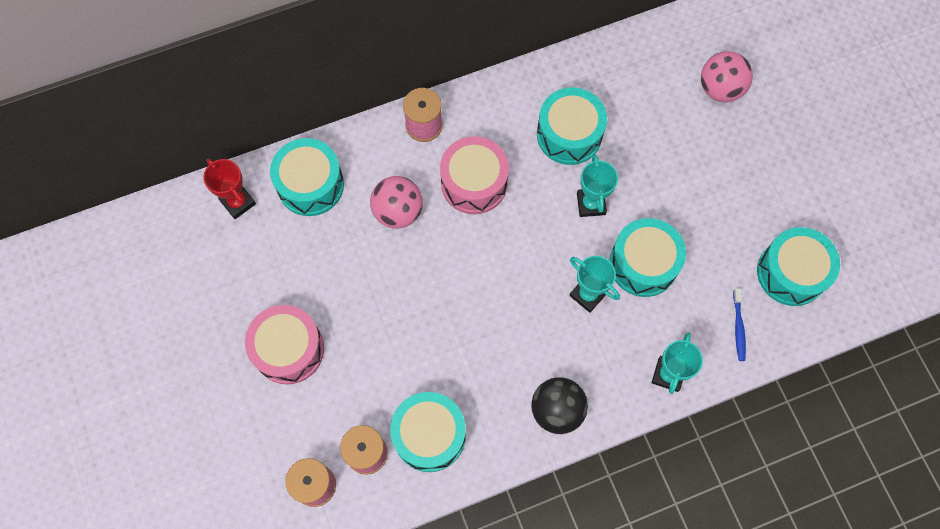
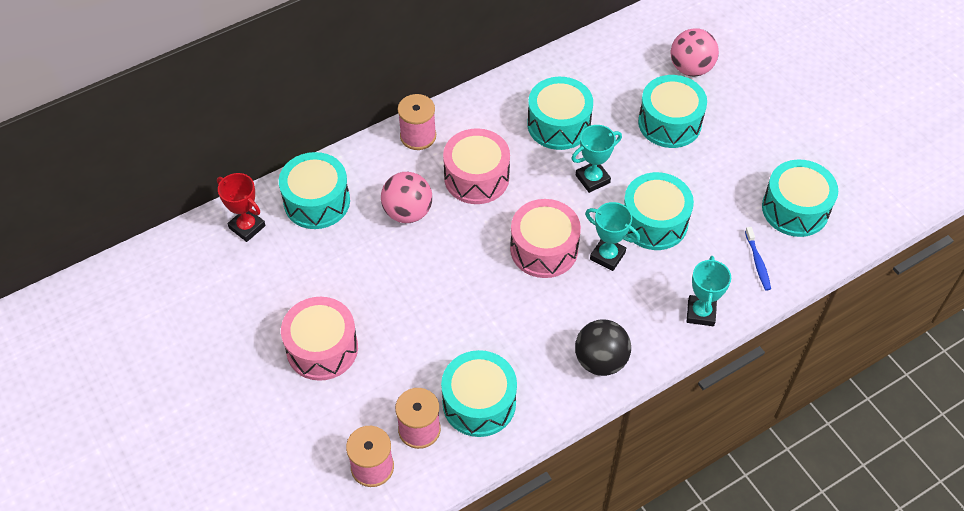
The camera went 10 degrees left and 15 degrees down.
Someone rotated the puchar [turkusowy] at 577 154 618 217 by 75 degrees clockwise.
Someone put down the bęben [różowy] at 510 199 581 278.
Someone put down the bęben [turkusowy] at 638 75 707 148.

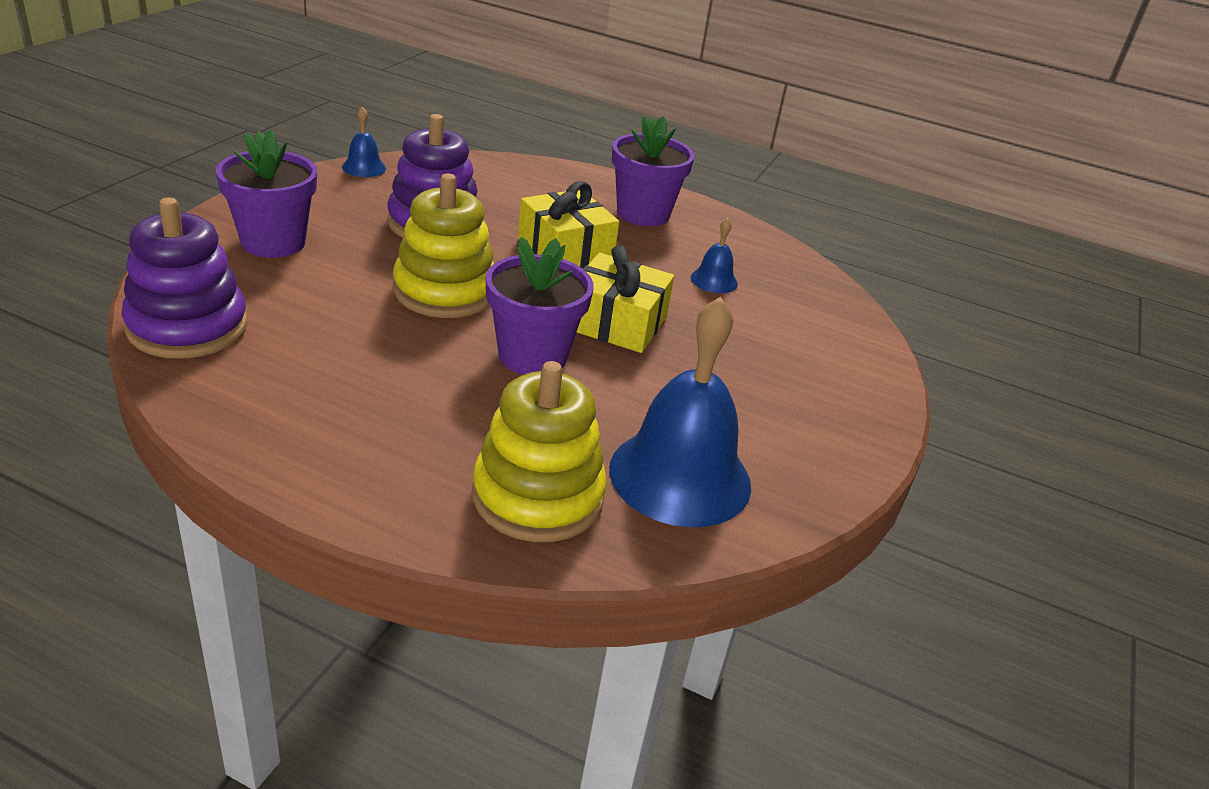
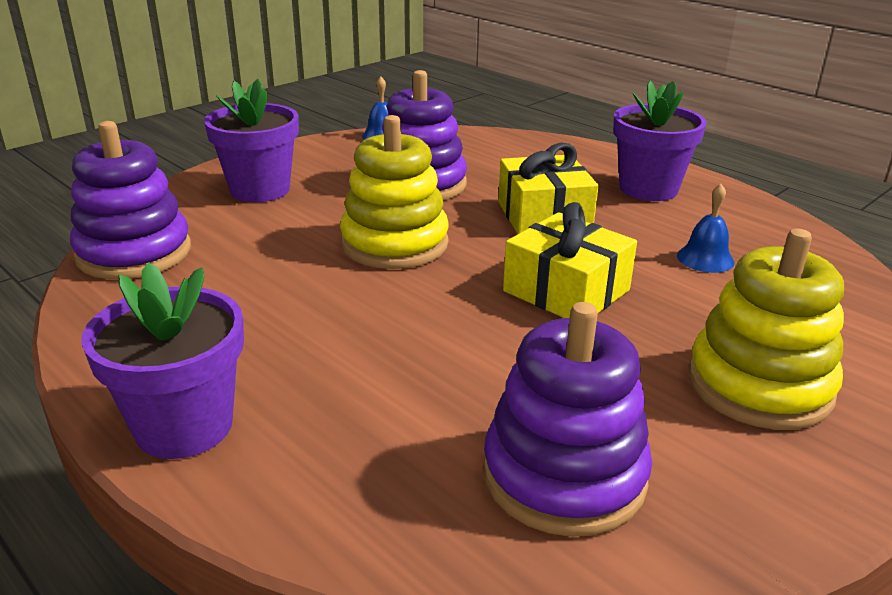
The camera went 25 degrees right and 5 degrees down.
Someone carried the zabawka nakładanka [żółty] from 472 361 607 542 to 688 229 844 430.
Someone carried the doniczka [fioletowy] from 485 237 594 375 to 81 262 244 459.
Someone swapped the dzwonek [niebieski] at 609 297 751 528 for the zabawka nakładanka [fioletowy] at 483 302 652 537.

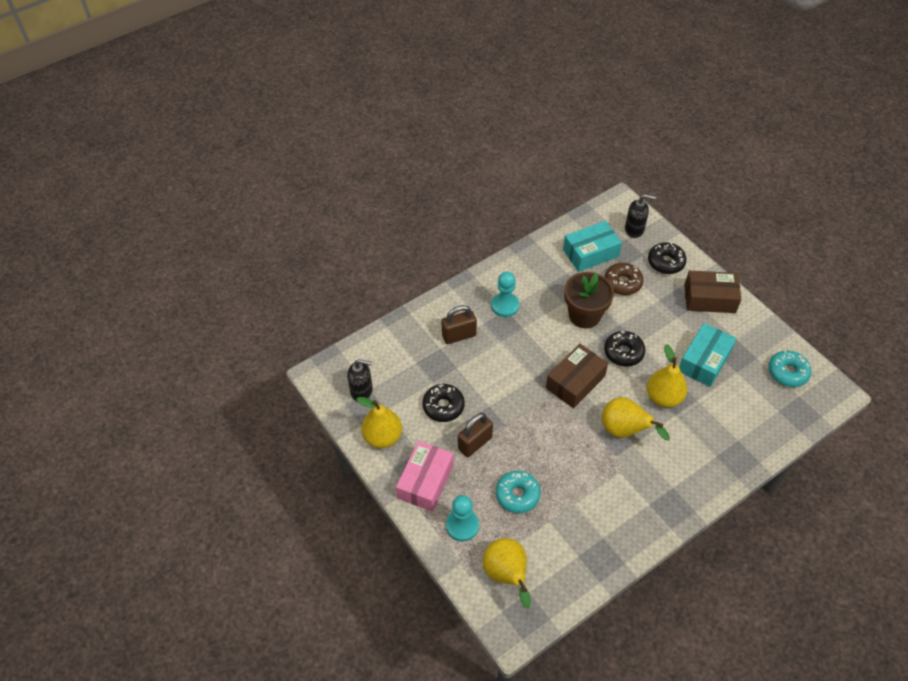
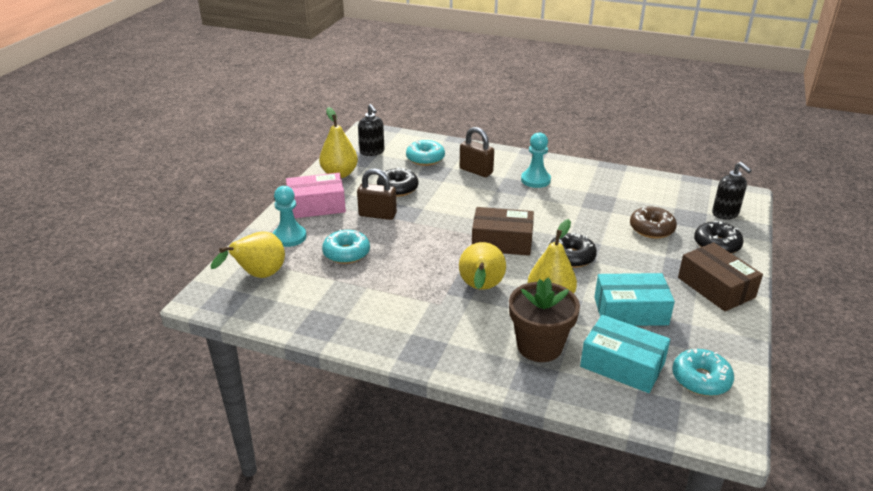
The camera went 55 degrees right and 20 degrees down.
Someone carried the pudełko [turkusowy] from 563 221 622 272 to 580 315 670 393.
Someone carried the doniczka [brązowy] from 564 272 614 328 to 509 278 580 362.
Someone put down the donut [turkusowy] at 406 140 445 166.

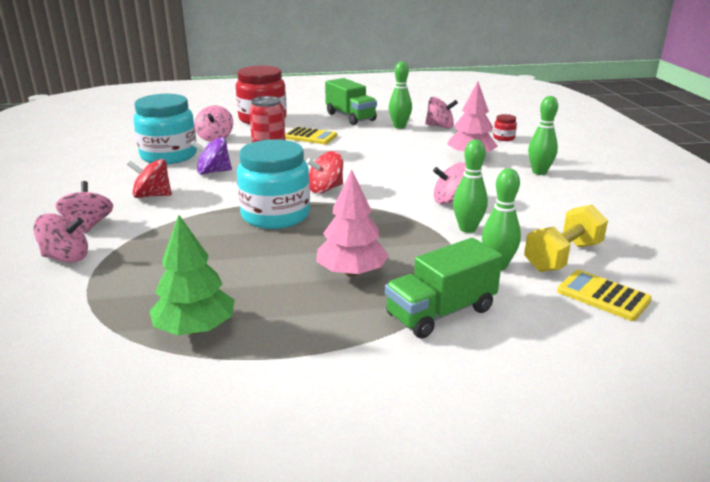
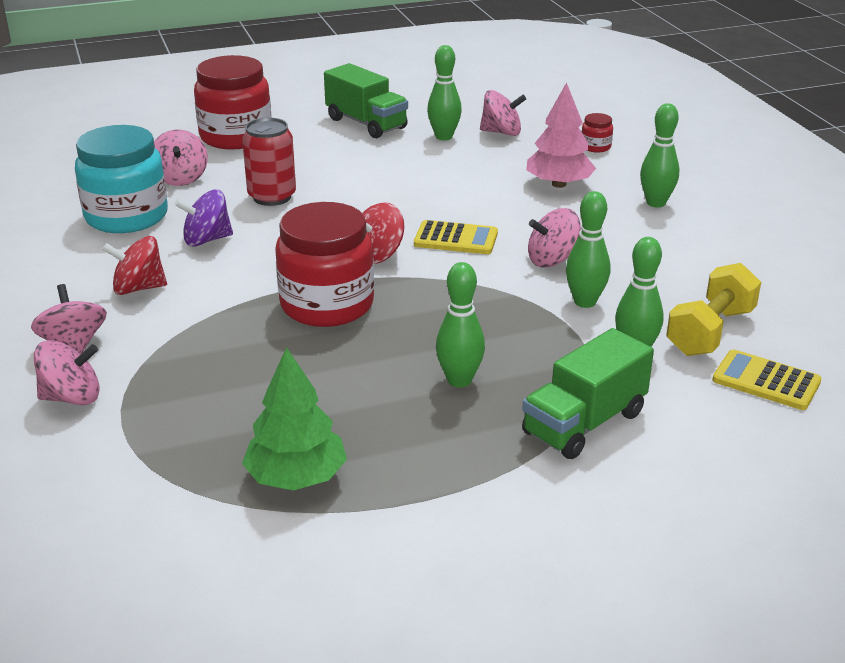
The camera went 10 degrees left and 5 degrees up.
Someone repainted the słoik [turkusowy] at 237 139 310 229, which became the słoik [czerwony] at 275 202 374 327.
Someone carried the kalkulator [żółty] from 285 127 337 144 to 414 220 498 254.
Someone swapped the drzewko [różowy] at 316 170 389 277 for the kręgiel [zielony] at 436 262 485 388.

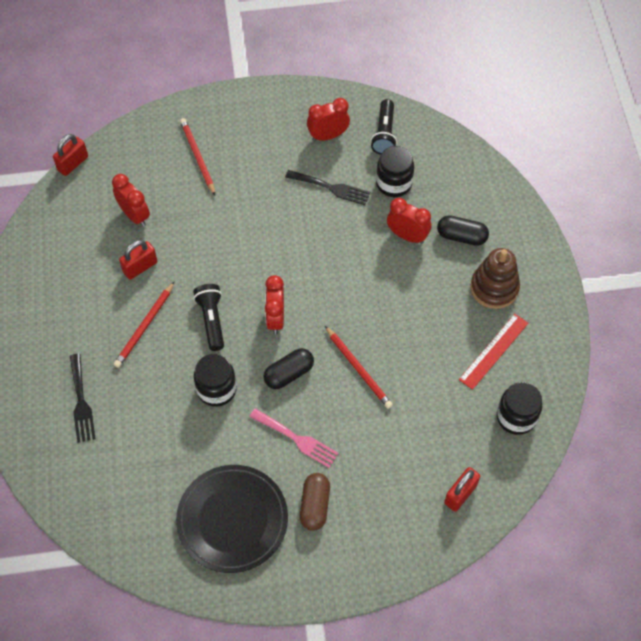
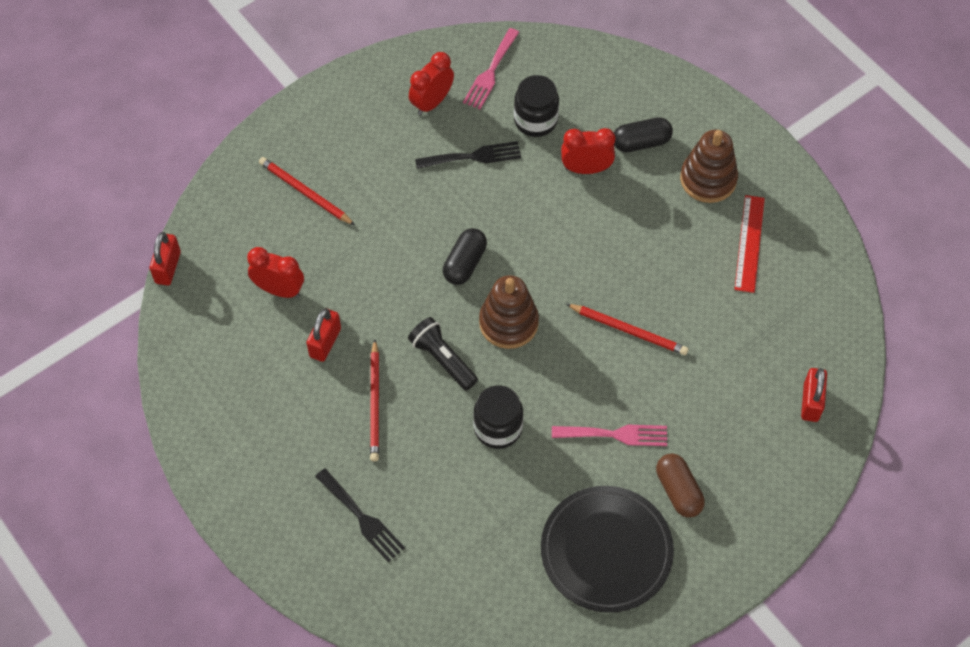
The camera went 30 degrees left and 0 degrees up.
Someone carried the kapsułka [czarny] from 264 348 314 389 to 443 228 487 285.
Someone swapped the budzik [czerwony] at 265 275 284 334 for the zabawka nakładanka [brązowy] at 479 275 539 349.
Someone swapped the latarka [czarny] at 371 99 397 155 for the widelec [różowy] at 463 28 519 109.
Someone took away the słoik [czarny] at 497 382 542 435.

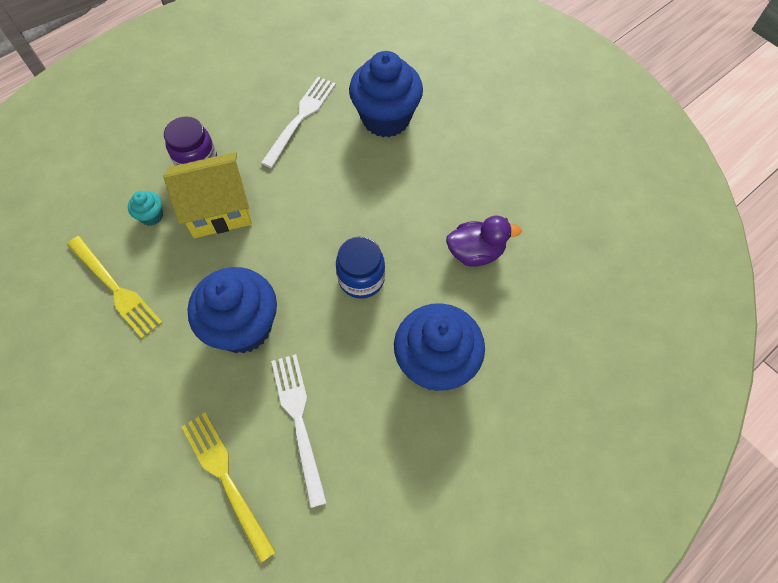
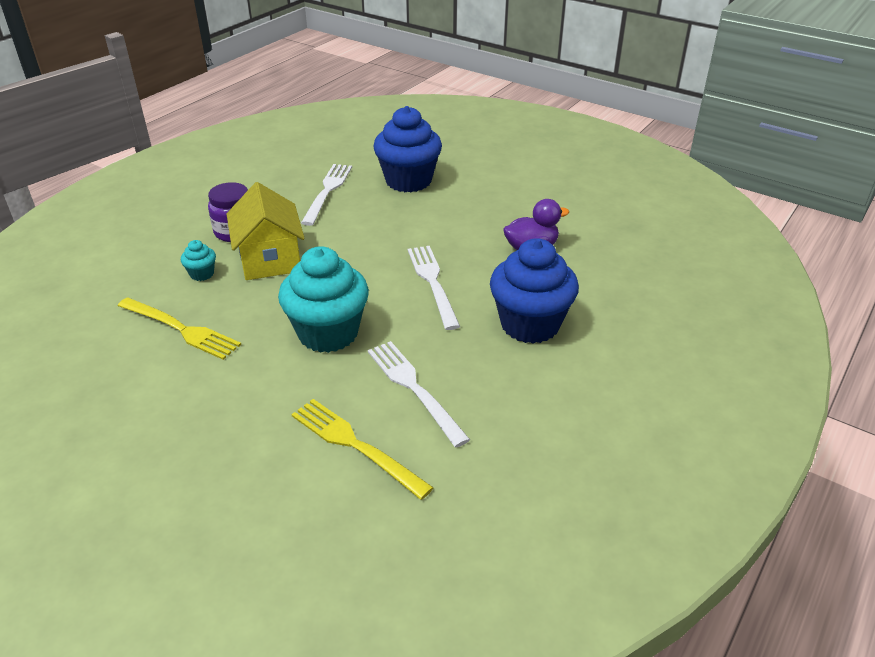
The camera went 15 degrees left and 25 degrees down.
Someone rotated the domek [żółty] at 163 152 252 238 by 75 degrees counterclockwise.
Someone repainted the muffinka [niebieski] at 188 267 277 354, which became the muffinka [turkusowy] at 278 246 369 353.
Someone swapped the słoik [niebieski] at 336 237 385 299 for the widelec [biały] at 408 246 460 330.

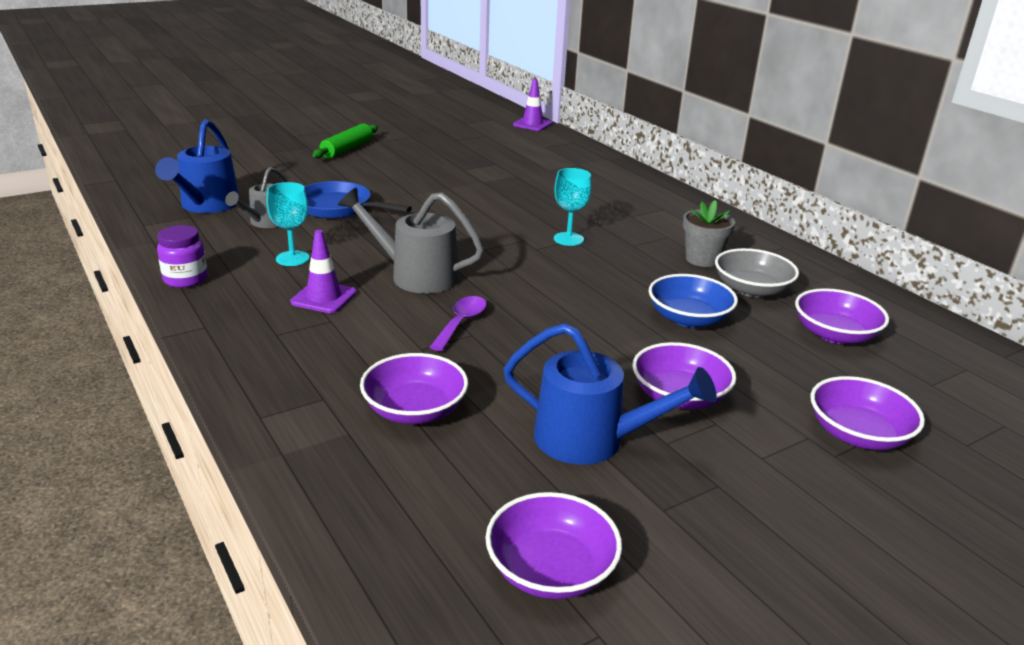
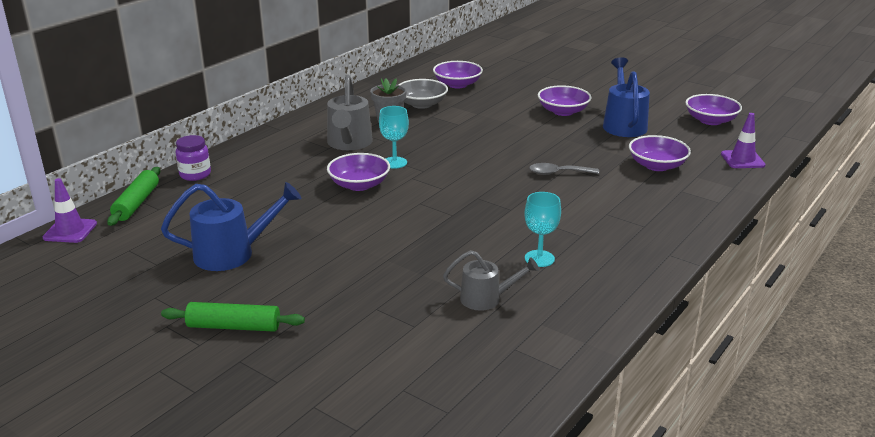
The camera went 110 degrees left and 0 degrees up.
Someone carried the konewka [niebieski] from 155 119 240 213 to 161 182 301 271.
Someone carried the słoik [fioletowy] from 157 225 208 288 to 176 135 211 181.
Someone carried the pachołek [fioletowy] from 290 230 357 313 to 721 113 766 168.
Someone took away the patelnia [niebieski] at 304 181 412 219.
Someone carried the konewka [szary] from 338 187 484 294 to 327 74 373 150.
Someone repainted the łyżka [fioletowy] at 430 296 487 351, which became the łyżka [szary] at 529 163 599 175.
Someone took away the miska [niebieski] at 649 274 738 328.
Someone carried the miska [fioletowy] from 810 376 925 450 to 327 153 390 191.
Someone put down the wałek do ciasta [zielony] at 107 167 160 226.

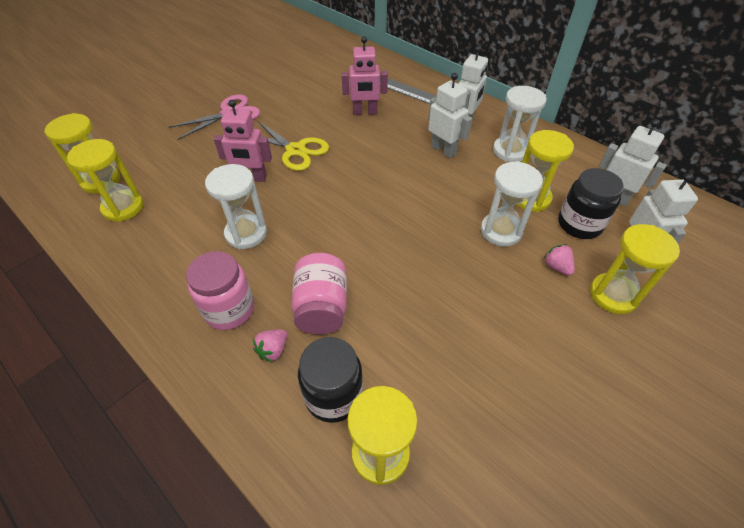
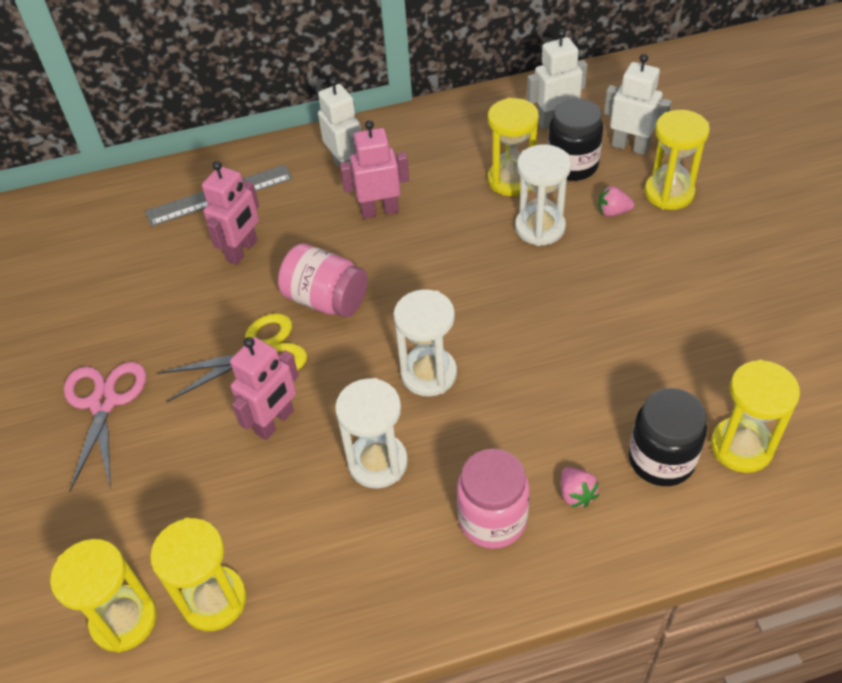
The camera went 55 degrees left and 0 degrees up.
Someone carried the słoik [różowy] from 292 253 347 335 to 278 244 368 317.
Someone repainted the robot [biały] at 428 73 472 158, which became the robot [różowy] at 340 120 409 219.
Someone carried the klepsydra [biały] from 493 86 547 162 to 394 289 457 397.

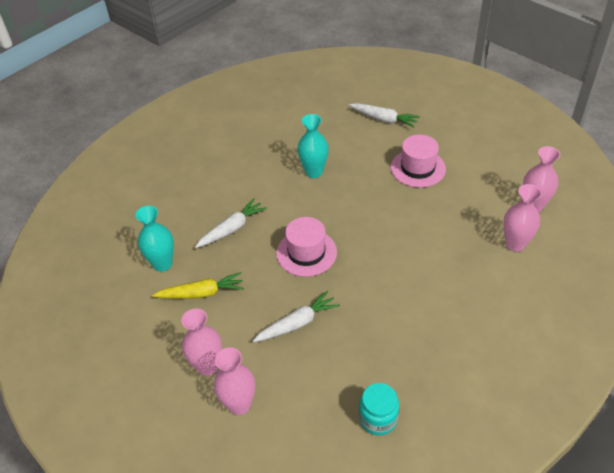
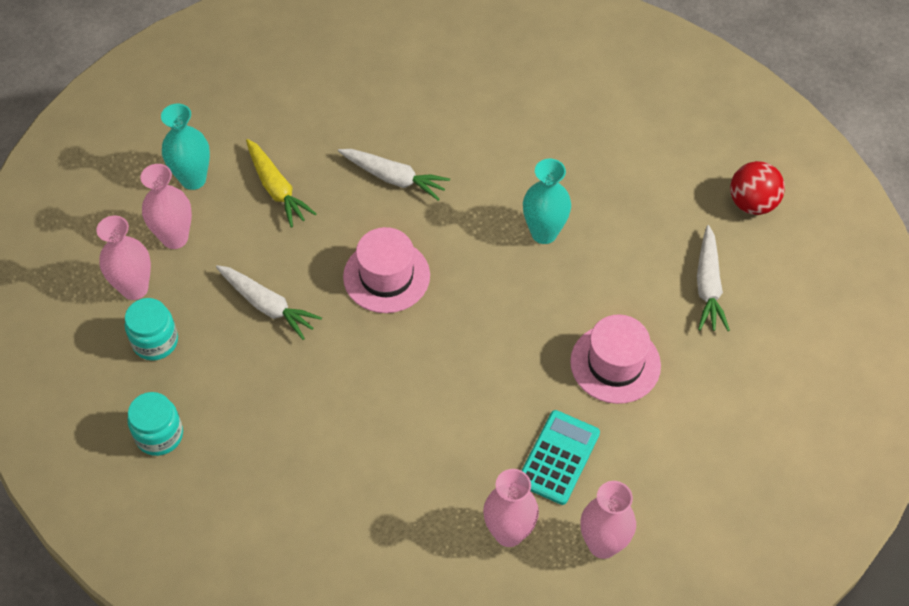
The camera went 65 degrees right and 10 degrees up.
Someone carried the wazon [turkusowy] from 135 206 174 272 to 161 104 210 190.
Someone put down the słoik [turkusowy] at 125 298 178 360.
Someone put down the kalkulator [turkusowy] at 521 410 600 505.
Someone put down the piłka [czerwony] at 730 161 785 215.

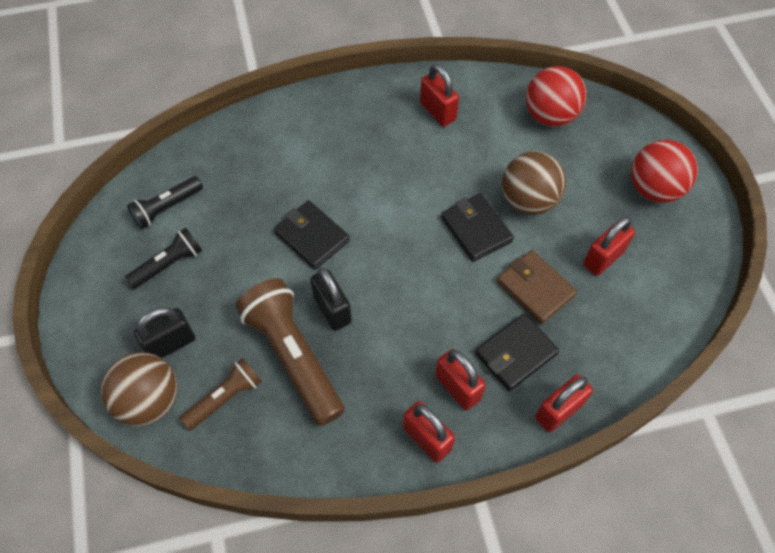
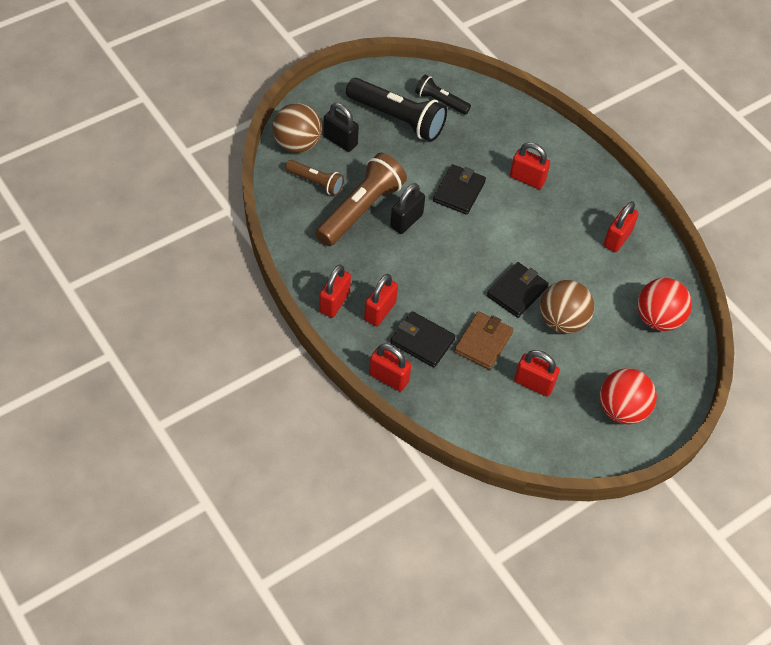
The camera went 65 degrees right and 5 degrees down.
Someone scaled the latarka [czarny] at 125 227 202 289 by 1.80.
Someone put down the kłódka [czerwony] at 510 142 550 189.

